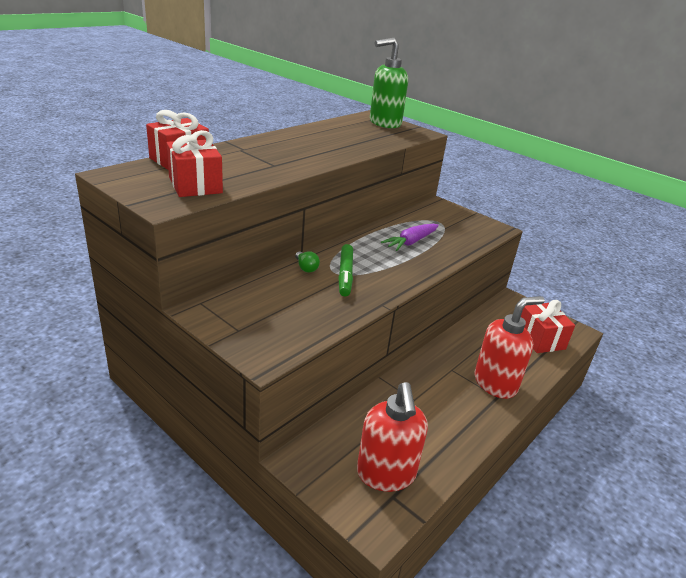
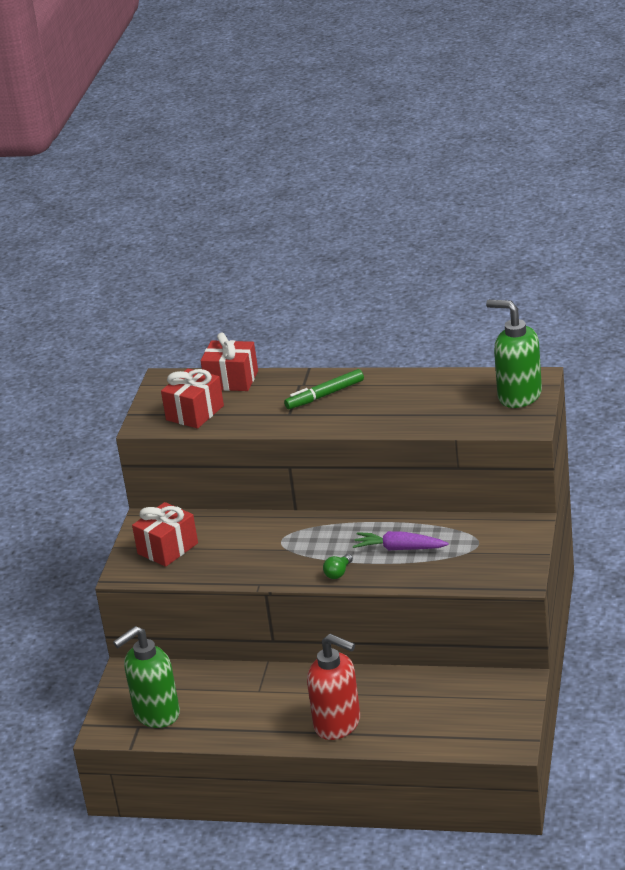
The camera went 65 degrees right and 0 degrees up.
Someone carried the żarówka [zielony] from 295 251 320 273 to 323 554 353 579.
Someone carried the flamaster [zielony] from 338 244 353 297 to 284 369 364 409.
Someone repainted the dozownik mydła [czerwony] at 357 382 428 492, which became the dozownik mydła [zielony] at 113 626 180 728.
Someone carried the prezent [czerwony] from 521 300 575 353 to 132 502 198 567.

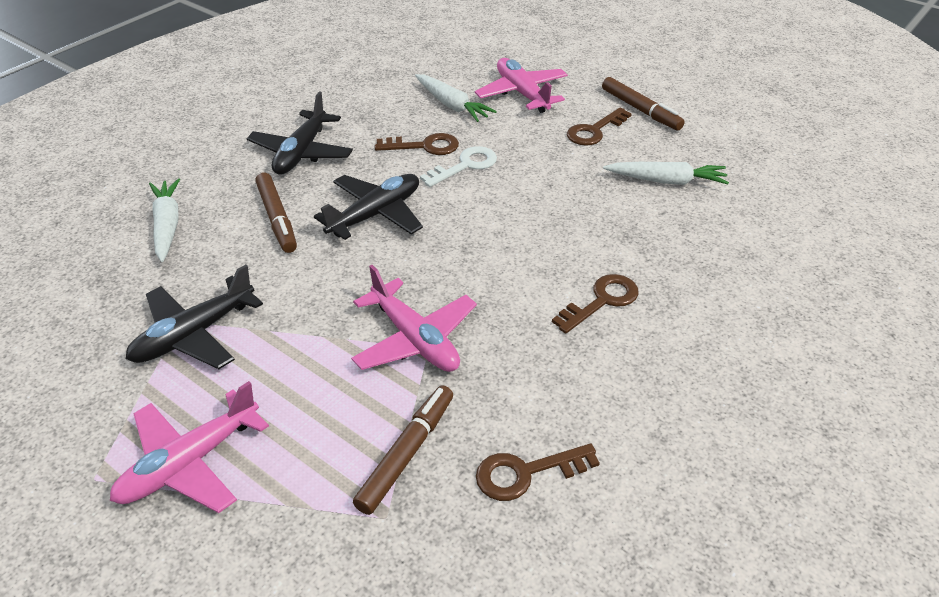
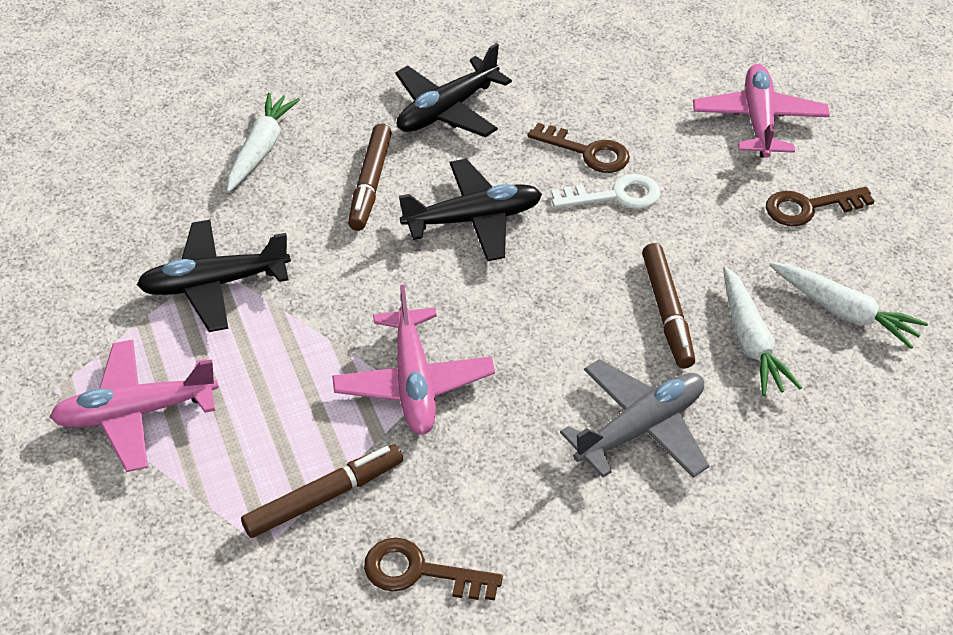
The camera went 30 degrees right and 5 degrees up.
Someone carried the marchewka [biały] from 415 74 497 122 to 723 266 802 396.
Someone swapped the klucz [brązowy] at 552 274 639 334 for the samolot [szary] at 560 359 709 478.
Someone carried the flamaster [brązowy] from 602 77 685 130 to 642 243 695 368.

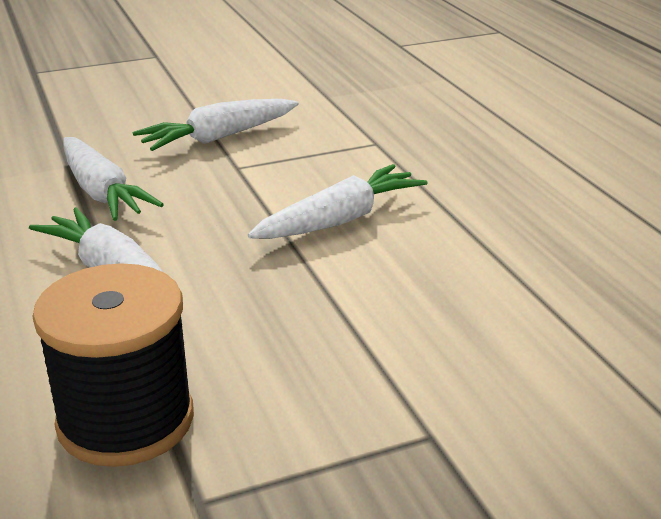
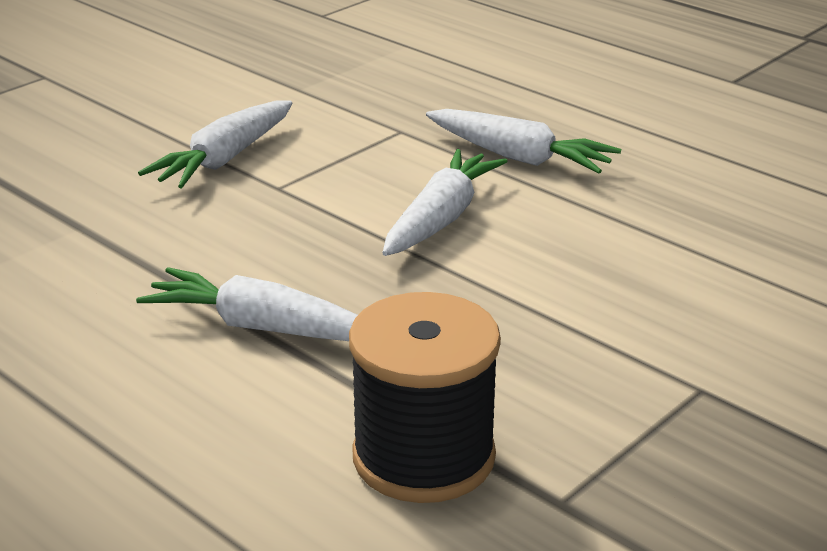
The camera went 25 degrees left and 0 degrees up.
Someone carried the marchewka [biały] from 63 137 164 221 to 426 109 621 174.

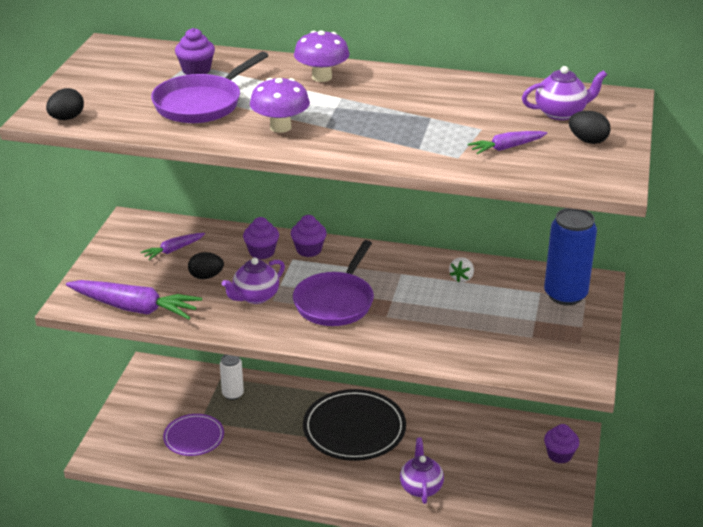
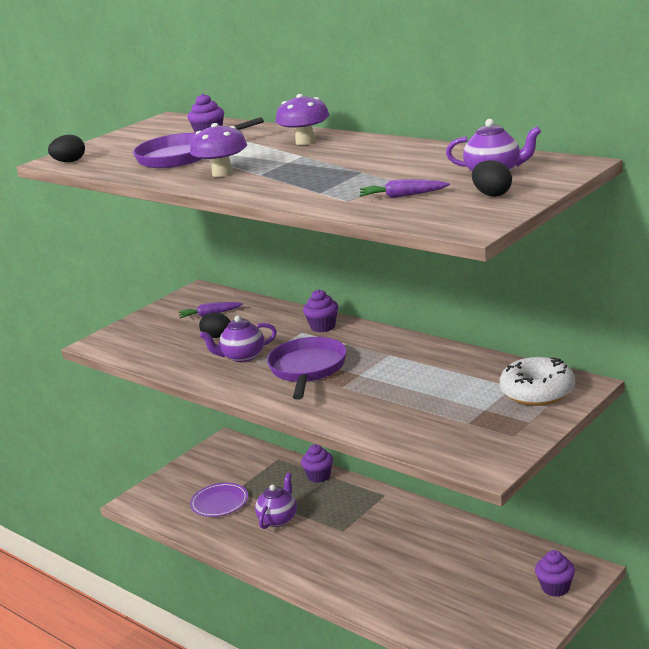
The camera went 30 degrees right and 10 degrees down.
Someone took away the marchewka [fioletowy] at 66 280 202 320.
Someone took away the puszka [biały] at 220 355 244 400.
Someone carried the muffinka [fioletowy] from 243 217 279 259 to 301 444 333 483.
Someone rotated the patelnia [fioletowy] at 293 240 374 326 by 135 degrees clockwise.
Someone took away the talerz [czarny] at 303 389 406 461.
Someone carried the imbryk [fioletowy] from 400 438 444 504 to 255 473 297 529.
Someone took away the truskawka [biały] at 449 257 474 282.
Someone swapped the puszka [niebieski] at 544 208 597 305 for the donut [biały] at 500 357 575 406.

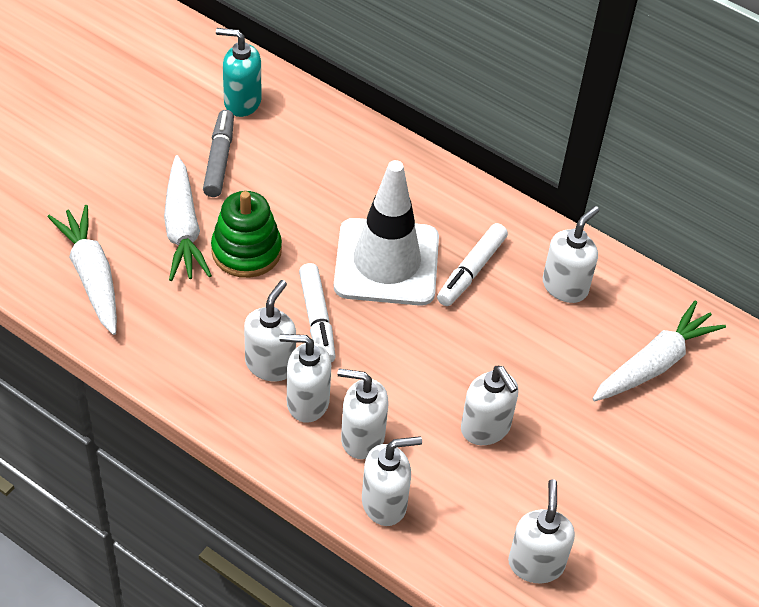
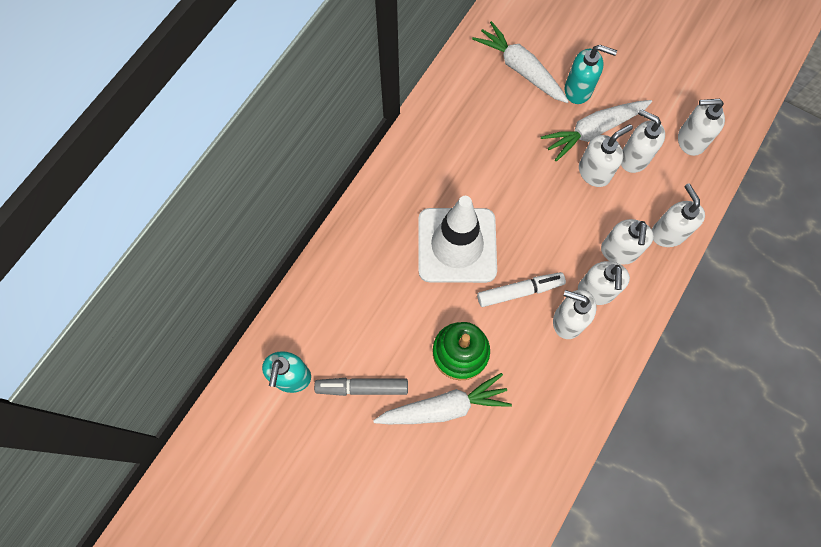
The camera went 90 degrees left and 20 degrees up.
Someone carried the marchewka [biały] from 48 205 117 335 to 541 100 652 162.
Someone took away the flamaster [biały] at 437 223 508 306.
Someone carried the dozownik mydła [biały] from 543 206 599 303 to 621 109 665 173.
Someone put down the dozownik mydła [turkusowy] at 564 45 617 104.

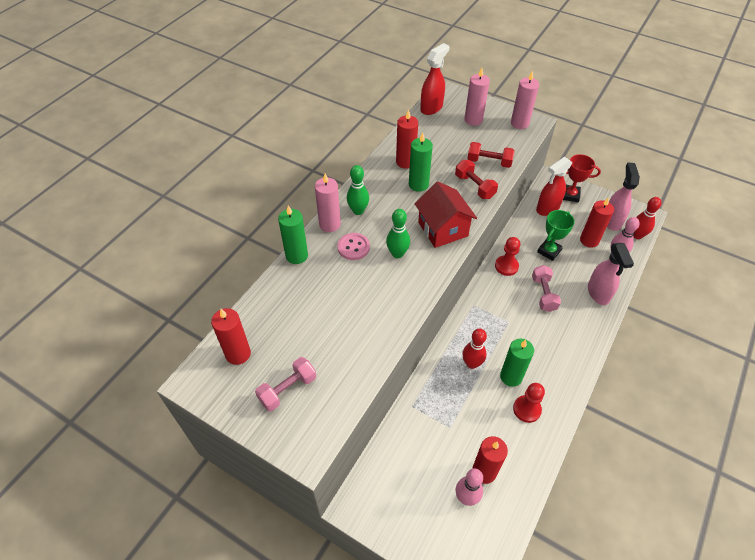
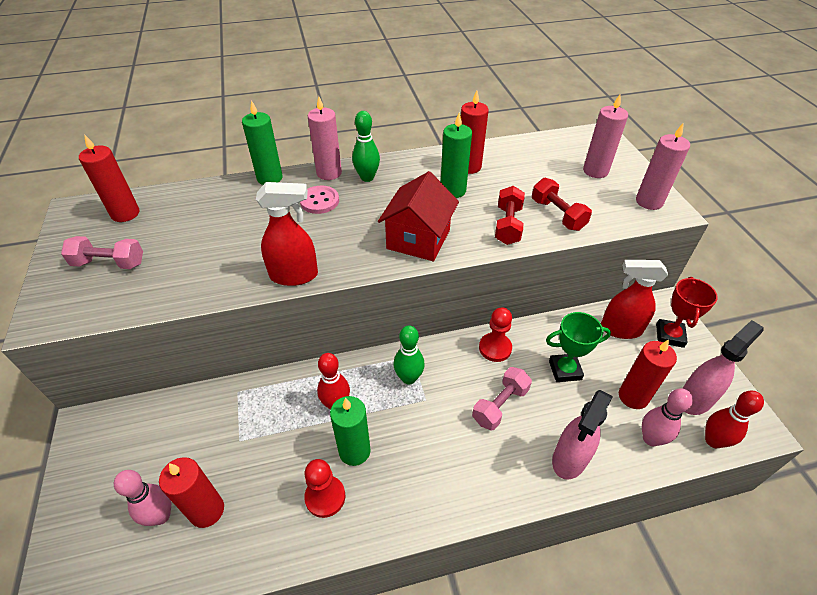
The camera went 45 degrees right and 5 degrees down.
Someone carried the kręgiel [zielony] from 386 209 410 258 to 394 325 425 384.
Someone carried the spryskiwacz [czerwony] from 420 43 449 115 to 256 182 318 286.
Someone rotated the puchar [czerwony] at 563 154 601 202 by 45 degrees clockwise.

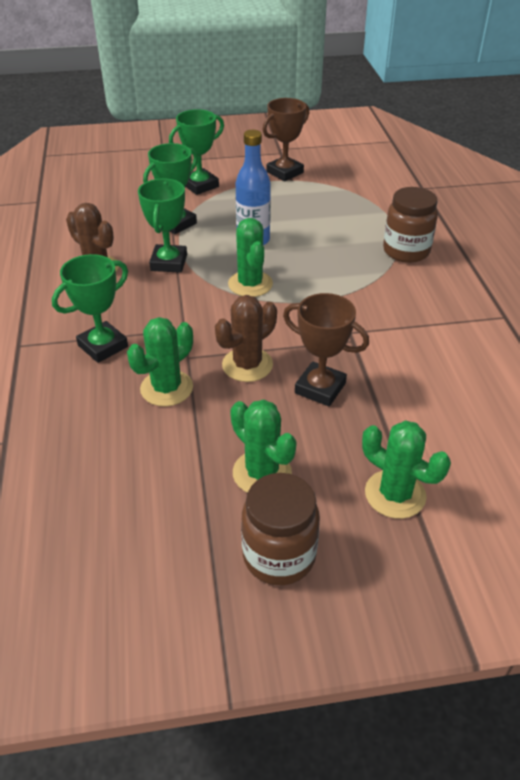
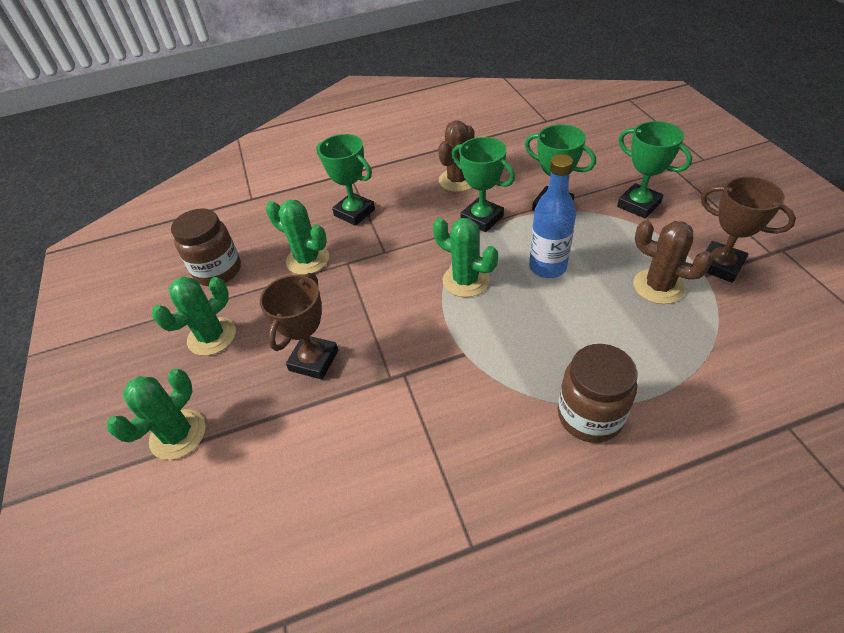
The camera went 85 degrees right and 5 degrees up.
Someone rotated the puchar [zielony] at 138 179 187 273 by 45 degrees clockwise.
Someone carried the kaktus [brązowy] from 215 295 277 382 to 634 220 713 304.
Someone rotated the kaktus [zielony] at 228 218 273 297 by 60 degrees clockwise.
Someone carried the słoik [brązowy] from 241 473 320 585 to 171 208 241 286.

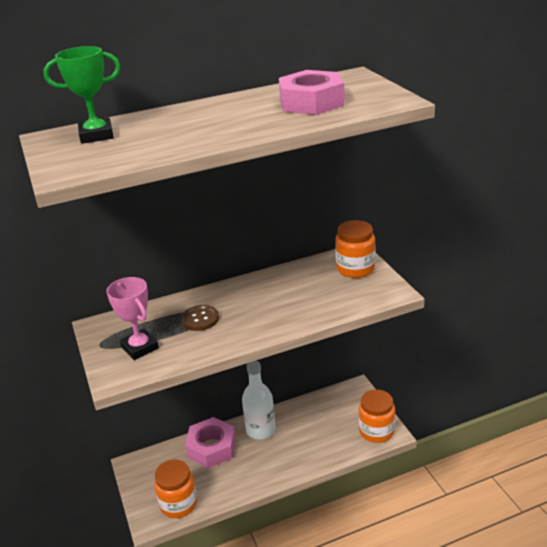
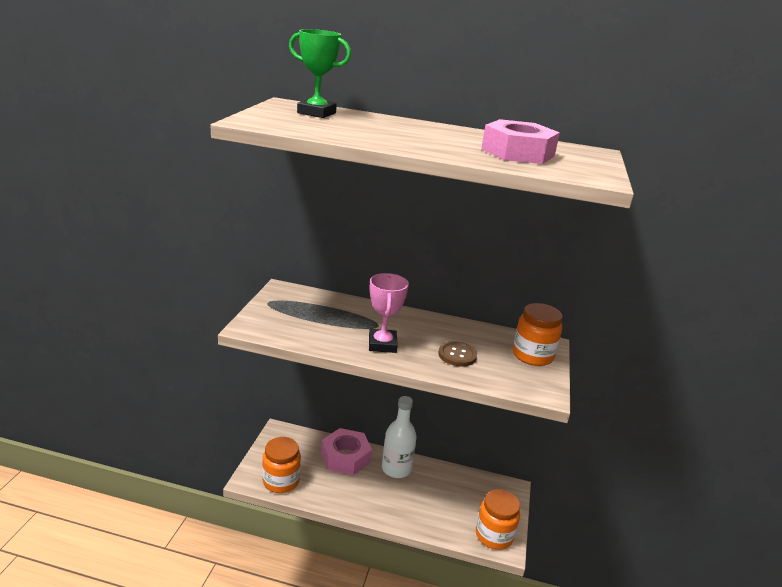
The camera went 30 degrees right and 5 degrees down.
Someone carried the puchar [różowy] from 106 277 159 360 to 369 273 409 353.
Someone carried the guzik [brązowy] from 181 305 219 331 to 438 341 477 367.

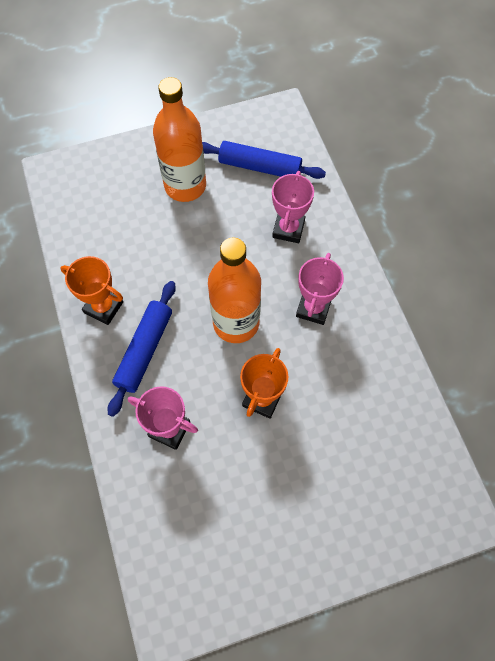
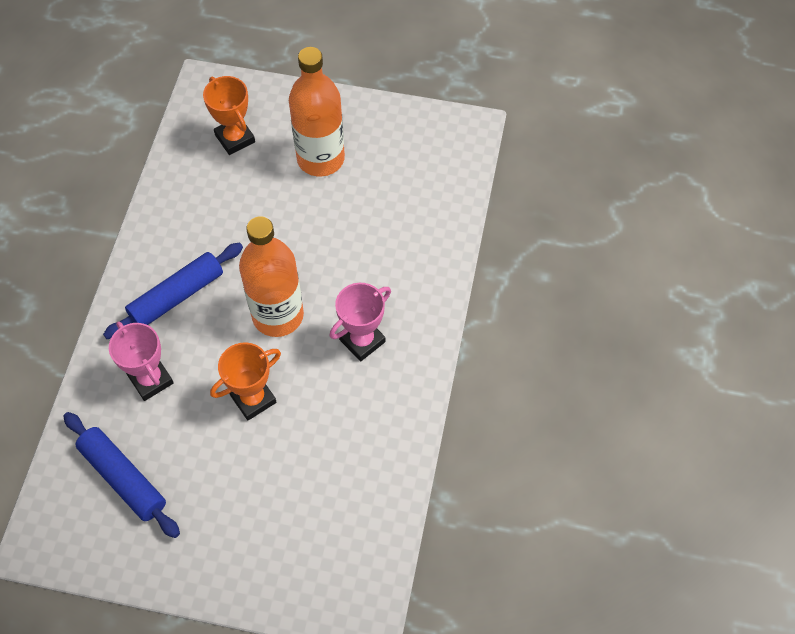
The camera went 30 degrees right and 5 degrees down.
Someone carried the puchar [pomarańczowy] from 60 256 123 325 to 203 76 255 155.
Someone carried the wałek do ciasta [niebieski] from 202 141 326 179 to 63 412 180 538.
Someone took away the puchar [różowy] at 272 171 314 243.

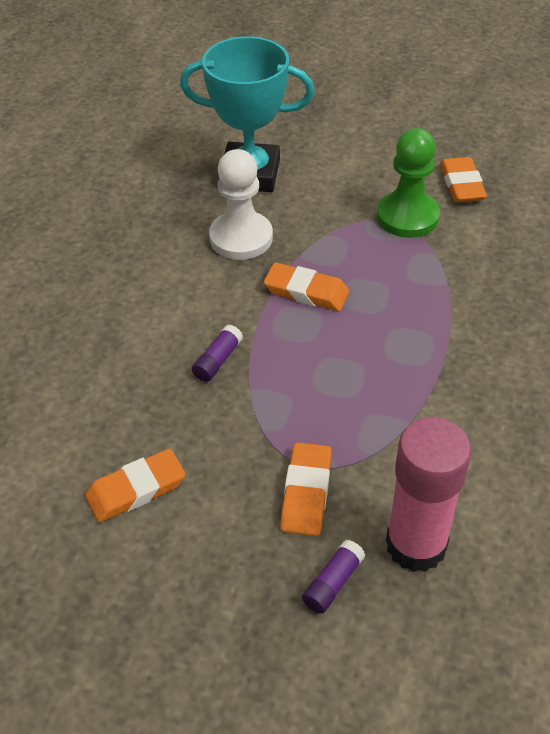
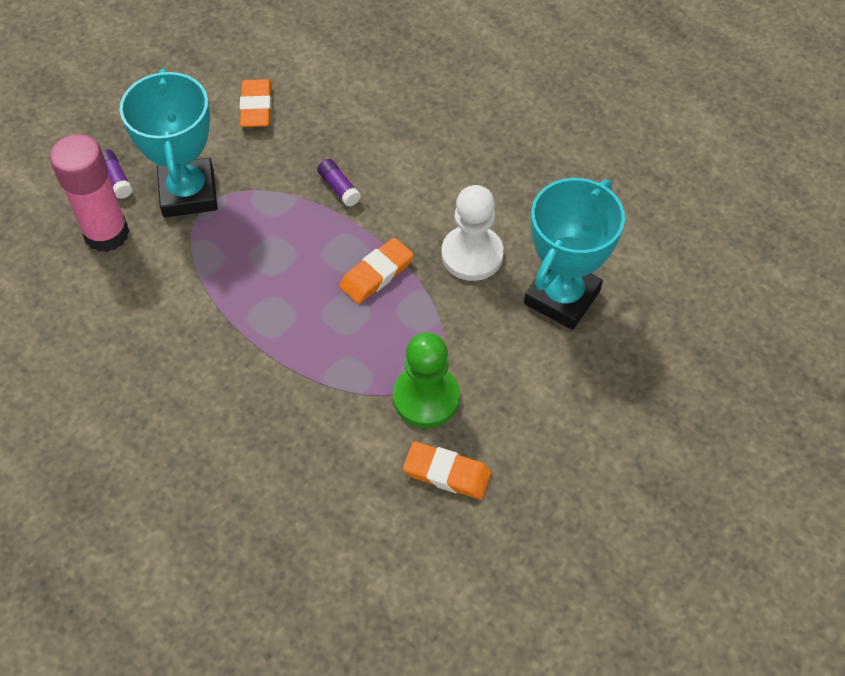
The camera went 115 degrees right and 10 degrees up.
Someone swapped the gumka do mazania [pomarańczowy] at 280 442 332 536 for the puchar [turkusowy] at 120 69 218 217.

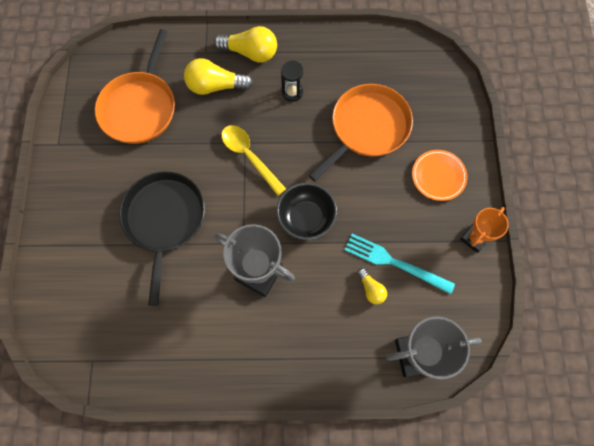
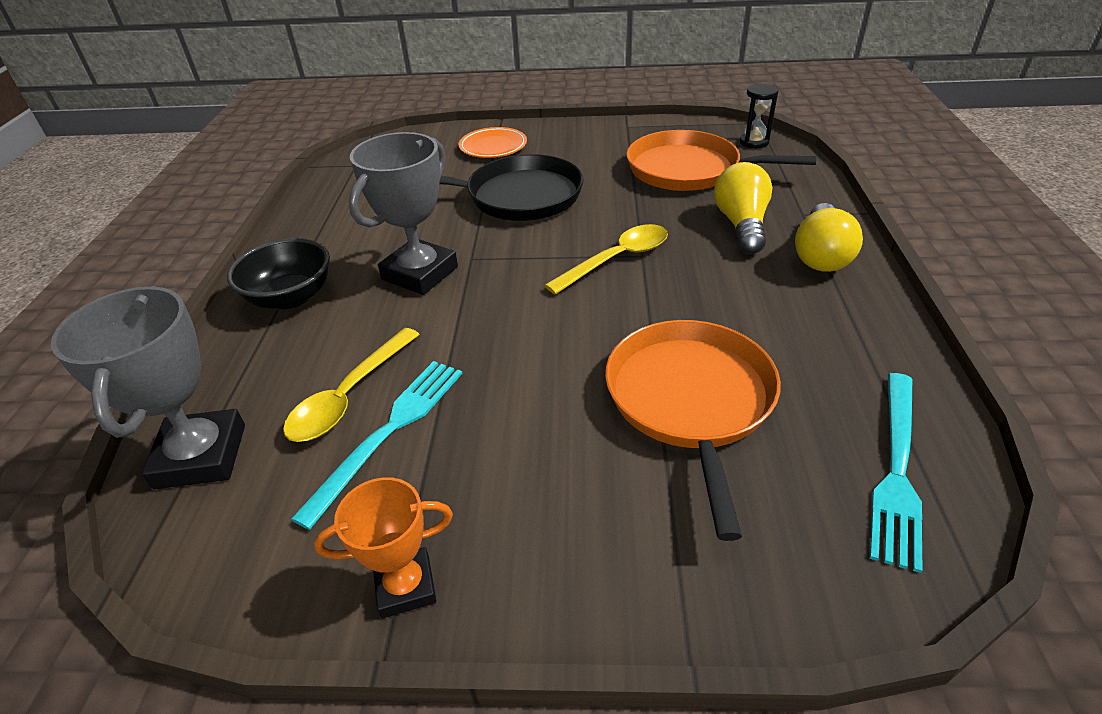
The camera went 95 degrees right and 30 degrees down.
Someone carried the miska [czarny] from 276 183 337 240 to 227 238 330 309.
Someone carried the klepsydra [czarny] from 281 61 304 102 to 740 84 778 148.
Someone rotated the patelnia [pomarańczowy] at 309 84 413 182 by 135 degrees counterclockwise.
Someone swapped the żarówka [żółty] at 357 268 387 304 for the łyżka [żółty] at 283 328 420 442.
Someone carried the talerz [pomarańczowy] from 412 150 468 201 to 459 127 527 158.
Someone rotated the puchar [pomarańczowy] at 460 207 509 253 by 60 degrees counterclockwise.
Someone put down the widelec [turkusowy] at 870 373 923 573.

